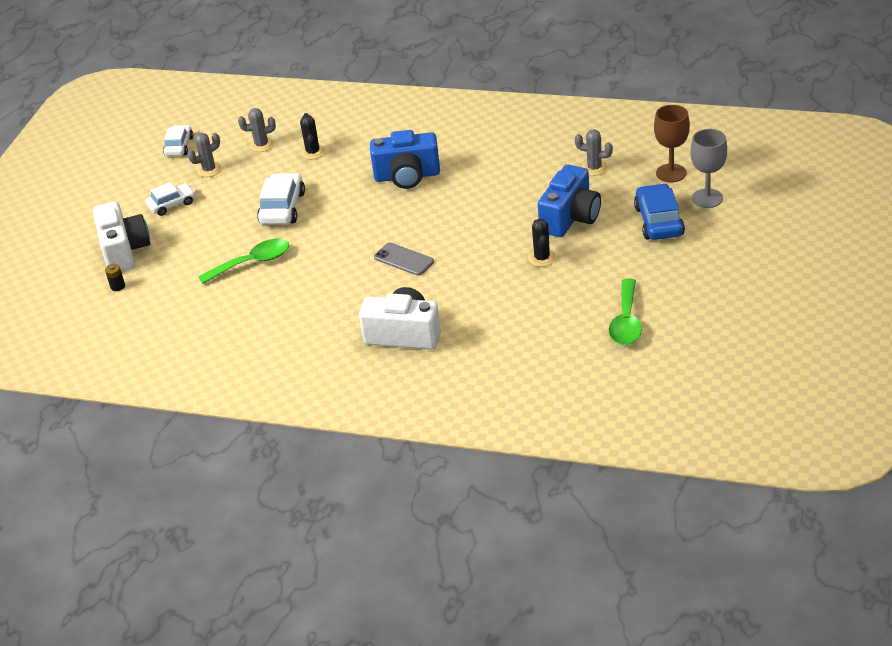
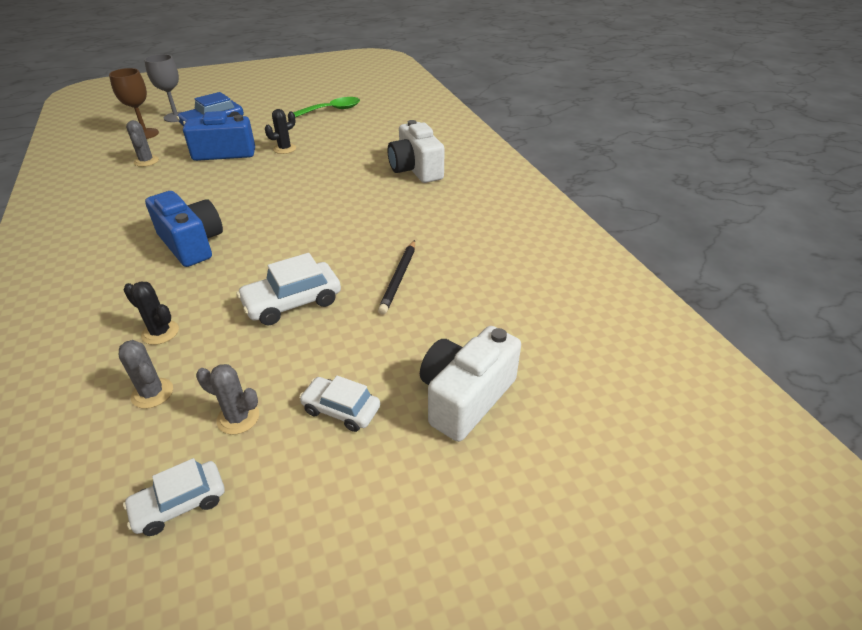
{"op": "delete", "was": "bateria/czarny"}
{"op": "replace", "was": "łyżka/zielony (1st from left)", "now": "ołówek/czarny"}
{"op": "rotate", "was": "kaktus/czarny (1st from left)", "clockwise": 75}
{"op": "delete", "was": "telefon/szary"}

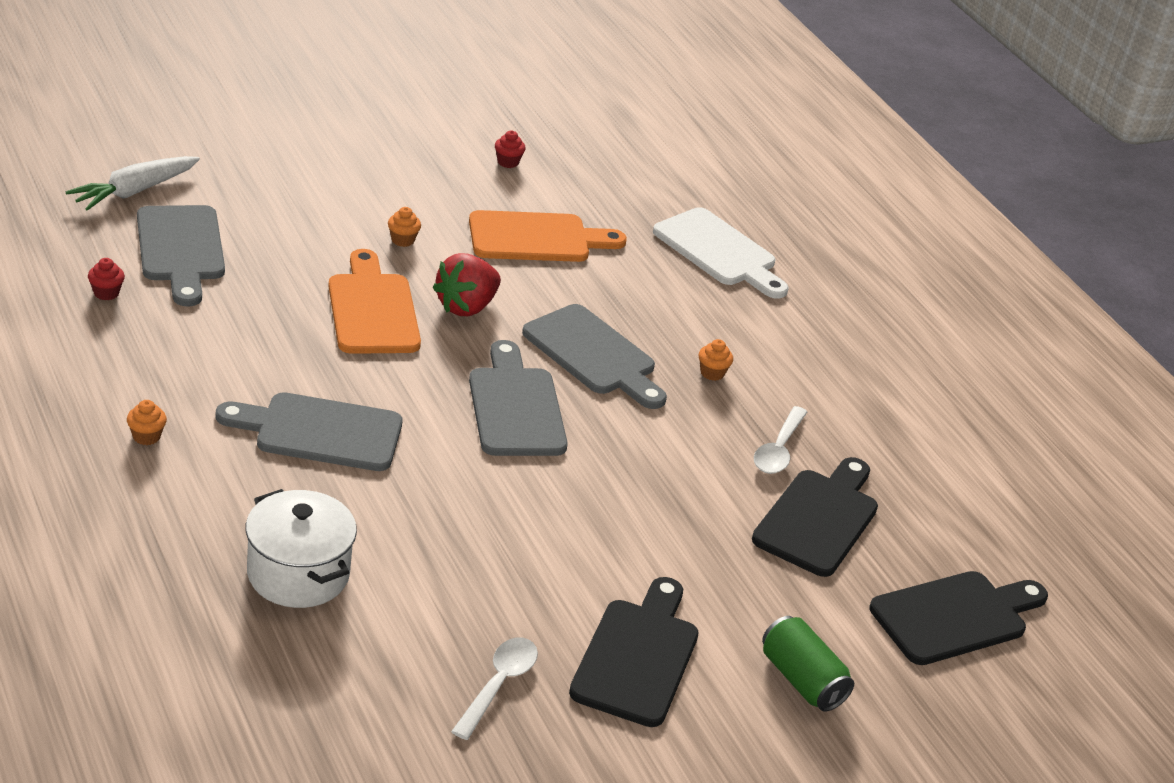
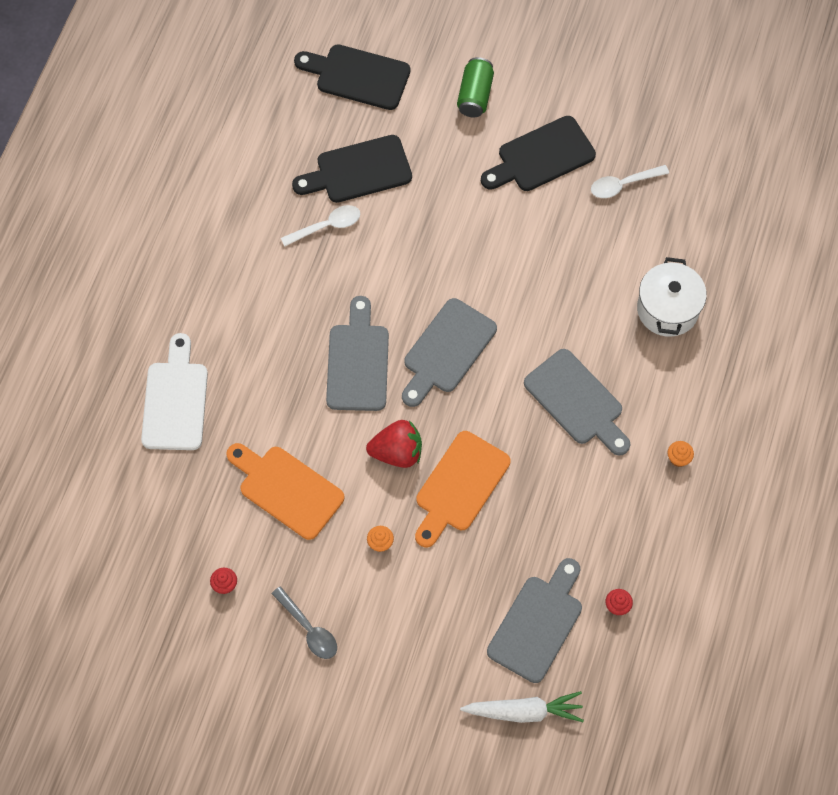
{"op": "delete", "was": "muffinka/pomarańczowy (3rd from left)"}
{"op": "insert", "now": "łyżka/szary"}

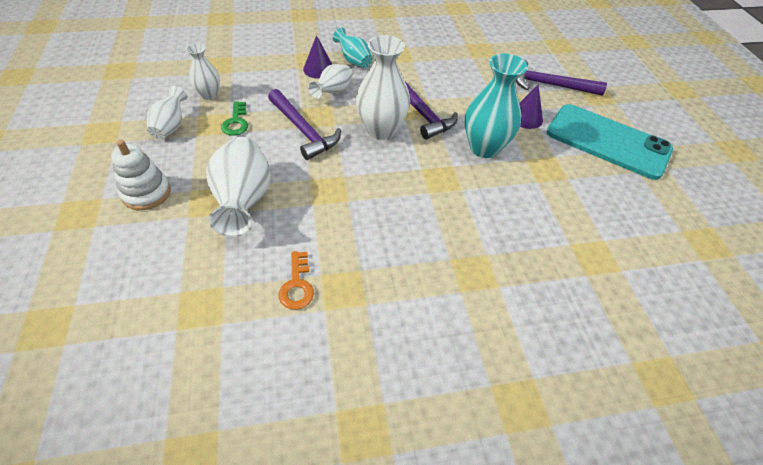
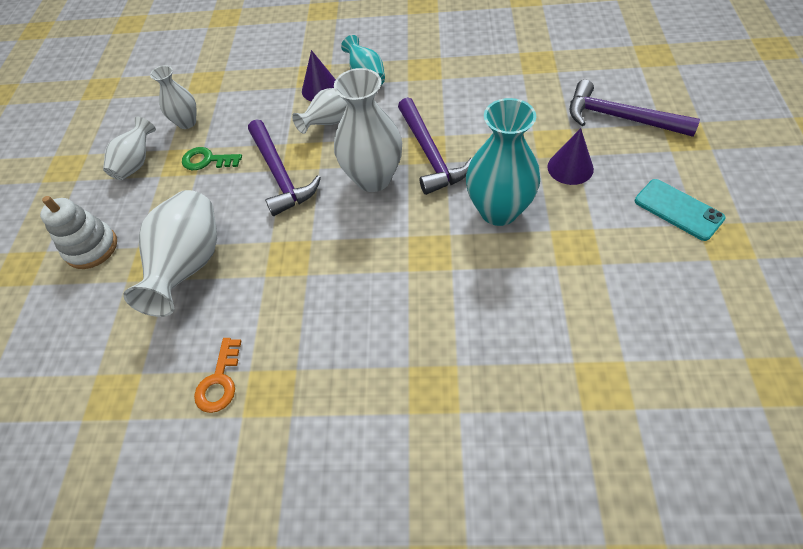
{"op": "rotate", "was": "klucz/zielony", "clockwise": 90}
{"op": "resize", "was": "telefon/turkusowy", "ratio": 0.5}

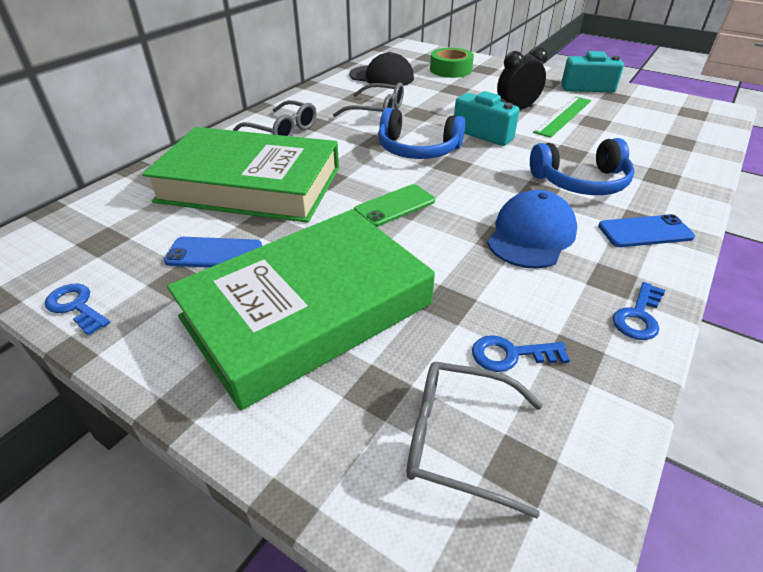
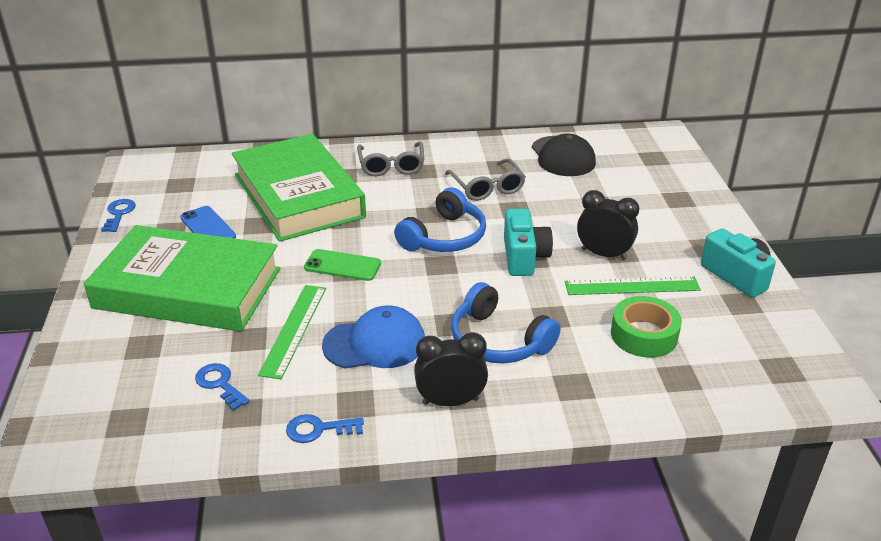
{"op": "rotate", "was": "słuchawki/niebieski (1st from left)", "clockwise": -120}
{"op": "delete", "was": "okulary/szary (3rd from left)"}
{"op": "move", "was": "taśma klejąca/zielony"}
{"op": "replace", "was": "telefon/niebieski (2nd from left)", "now": "budzik/czarny (1st from left)"}
{"op": "insert", "now": "linijka/zielony (1st from left)"}

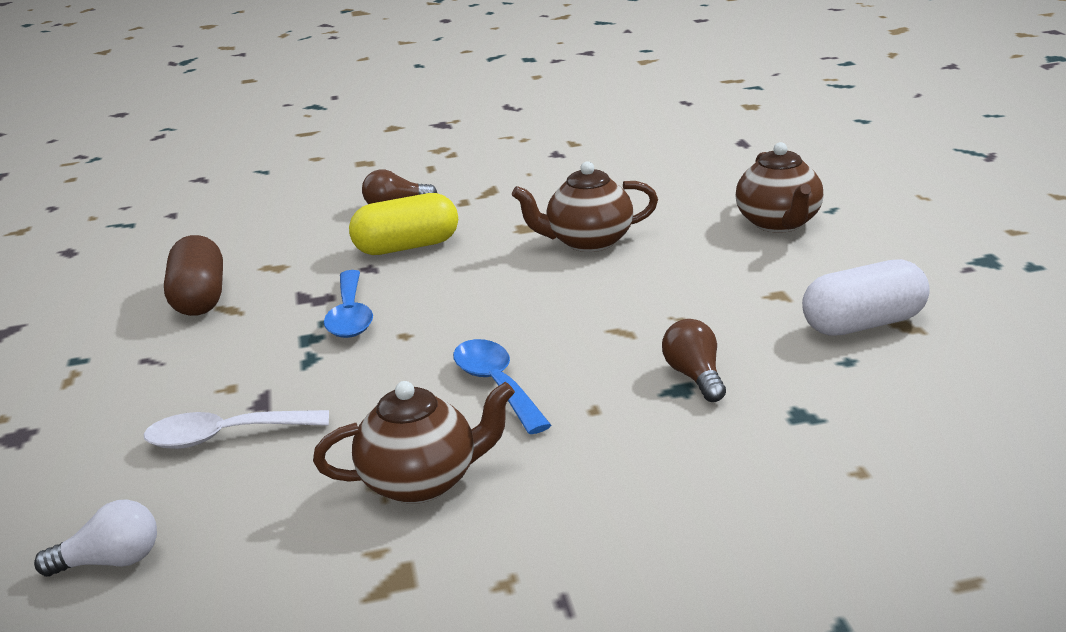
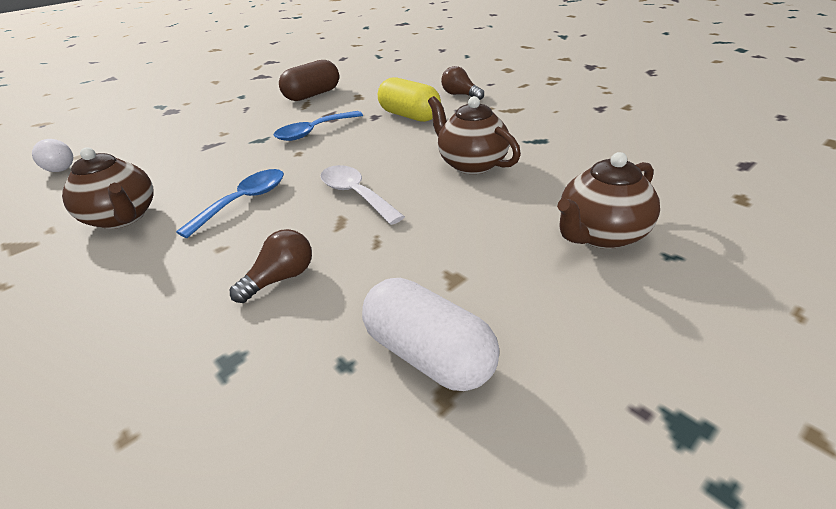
{"op": "move", "was": "łyżka/biały"}

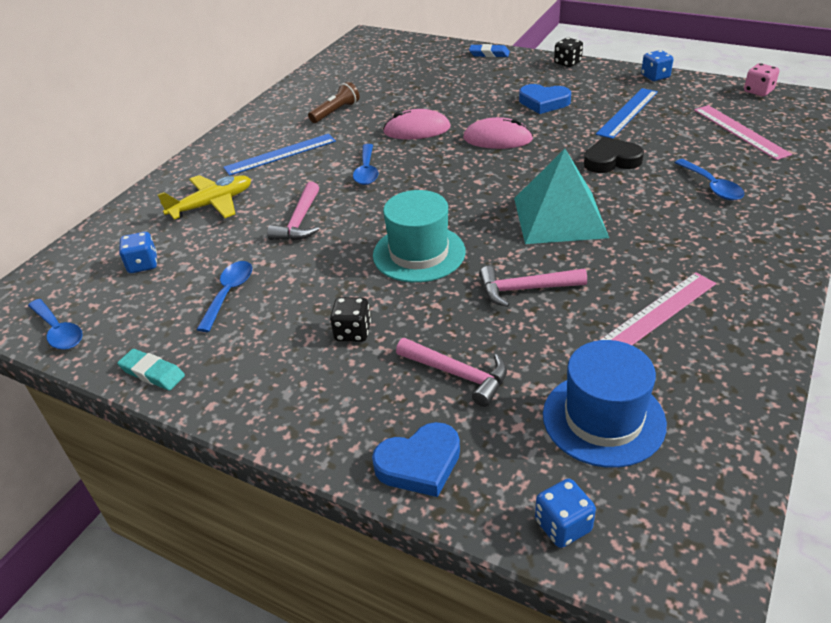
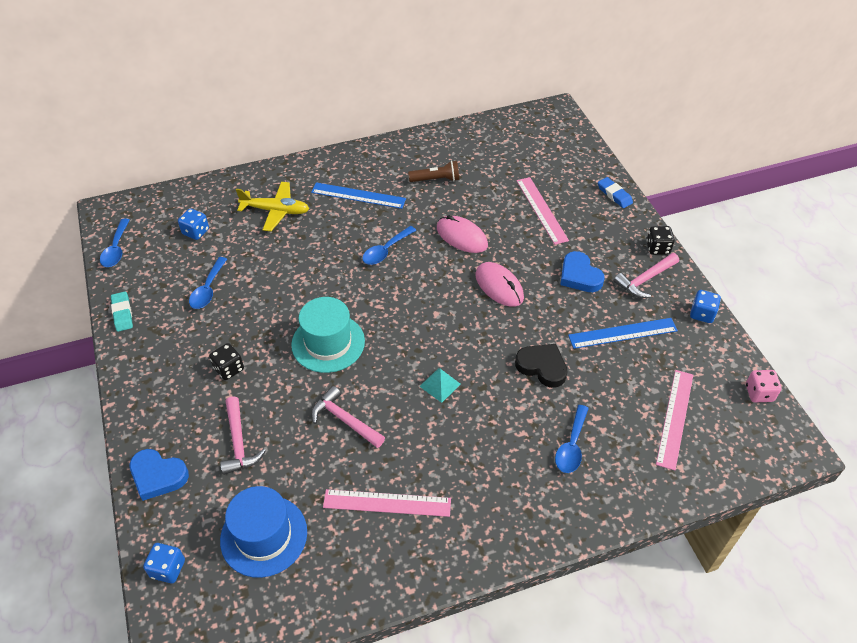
{"op": "rotate", "was": "łyżka/niebieski (2nd from left)", "clockwise": 135}
{"op": "move", "was": "młotek/różowy (1st from left in the first image)", "now": "młotek/różowy (3rd from left)"}
{"op": "resize", "was": "piramida/turkusowy", "ratio": 0.43}
{"op": "insert", "now": "linijka/różowy (2nd from left)"}

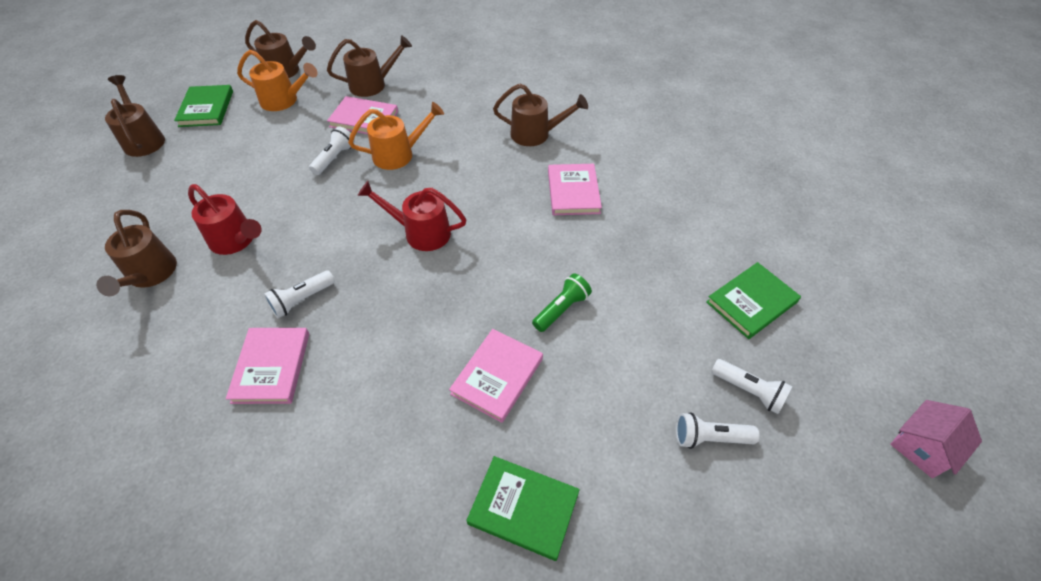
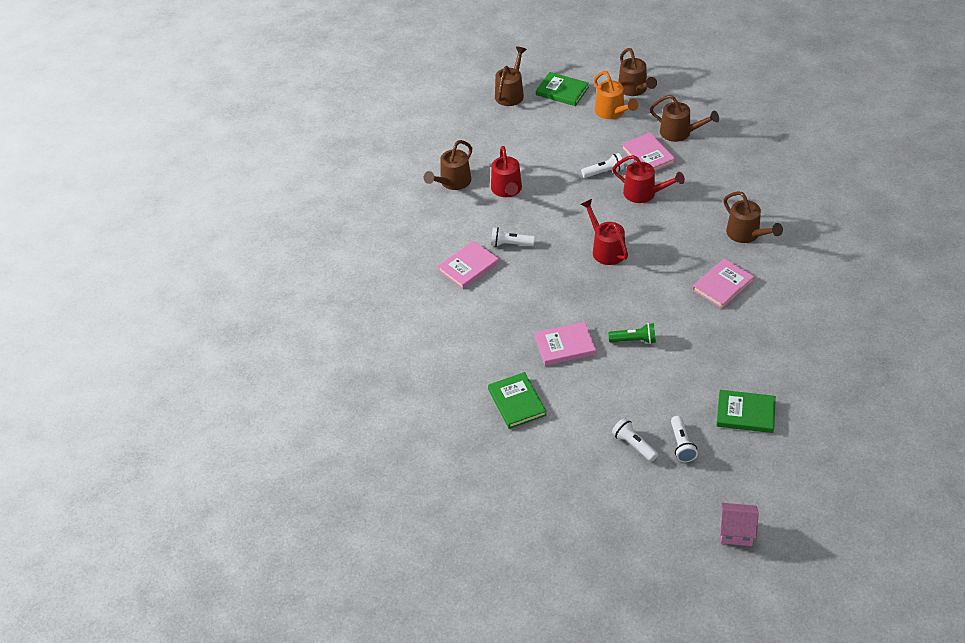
{"op": "rotate", "was": "książka/zielony (1st from left in the first image)", "clockwise": 75}
{"op": "recolor", "was": "konewka/pomarańczowy (2nd from left)", "now": "konewka/czerwony (3rd from left)"}

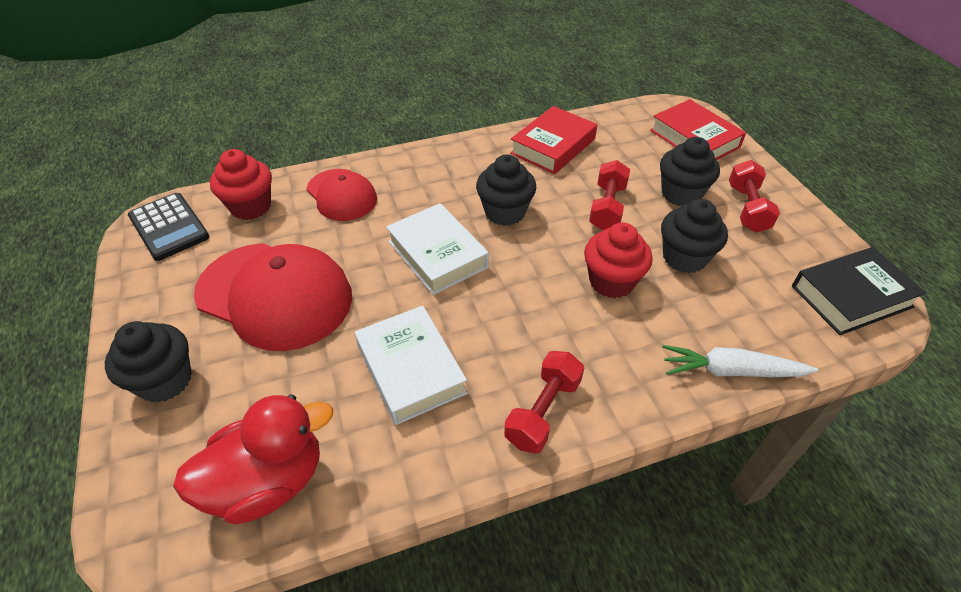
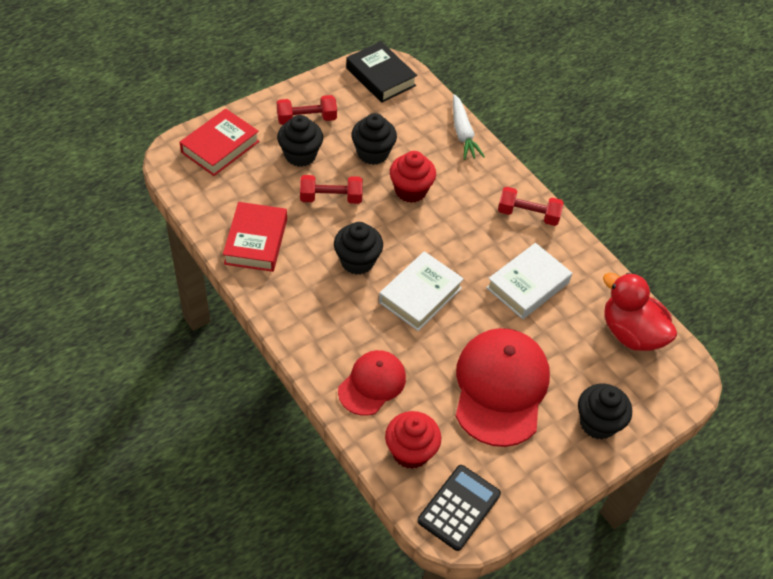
{"op": "rotate", "was": "książka/czerwony (1st from left in the first image)", "clockwise": 75}

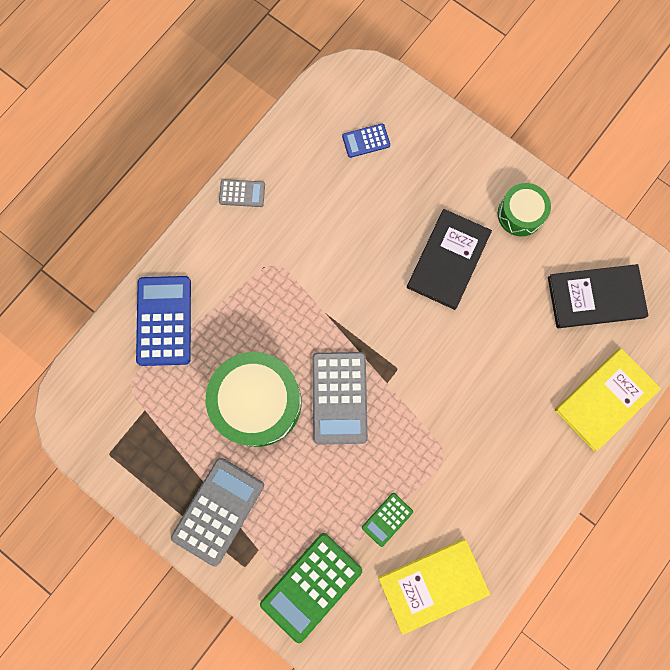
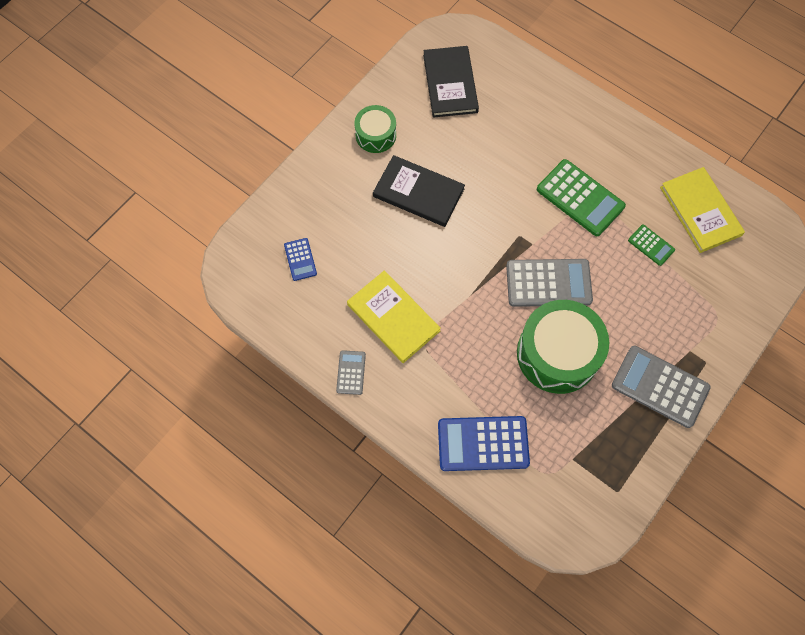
{"op": "move", "was": "kalkulator/zielony (1st from left)"}
{"op": "move", "was": "książka/żółty (2nd from left in the first image)", "now": "książka/żółty (1st from left)"}

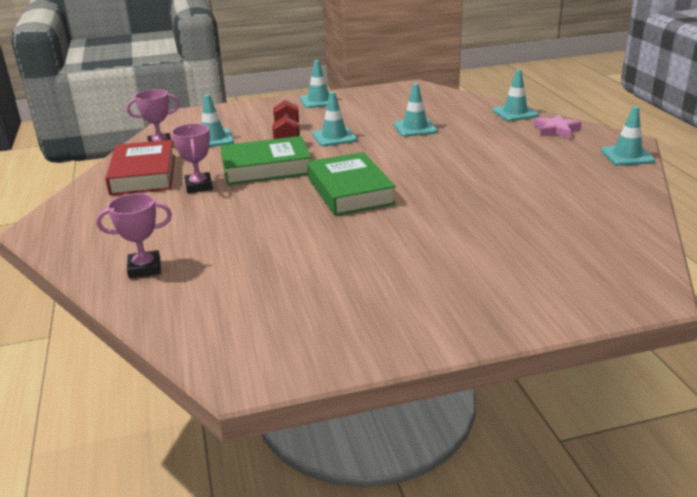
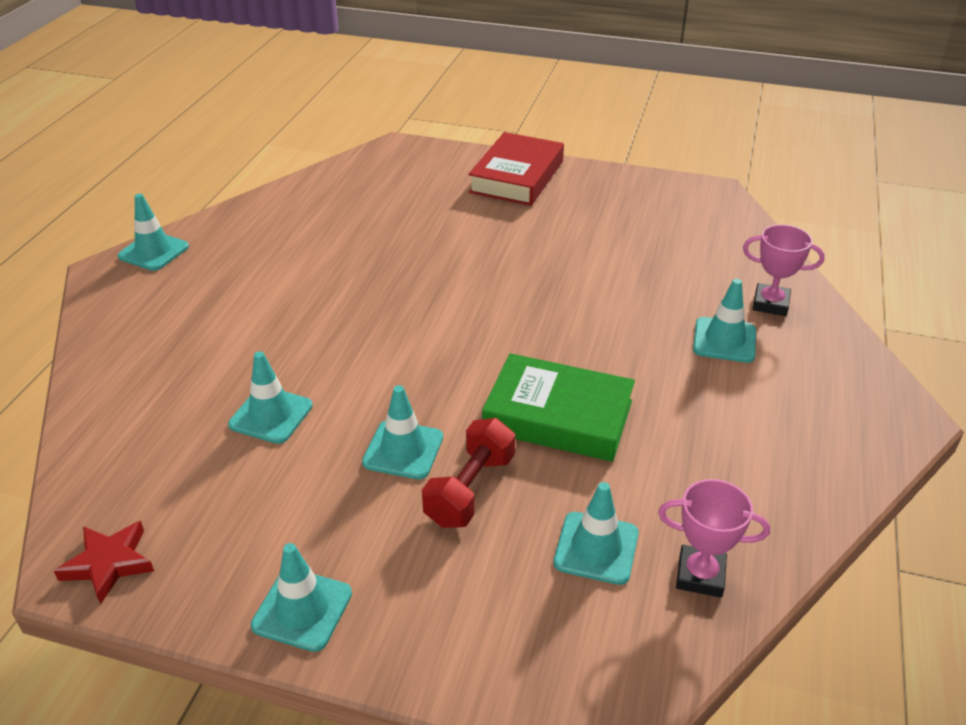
{"op": "move", "was": "książka/czerwony"}
{"op": "delete", "was": "puchar/różowy (3rd from left)"}
{"op": "delete", "was": "książka/zielony (2nd from left)"}
{"op": "move", "was": "pachołek/turkusowy (5th from left in the first image)", "now": "pachołek/turkusowy (6th from left)"}
{"op": "delete", "was": "gwiazda/różowy"}
{"op": "insert", "now": "gwiazda/czerwony"}

